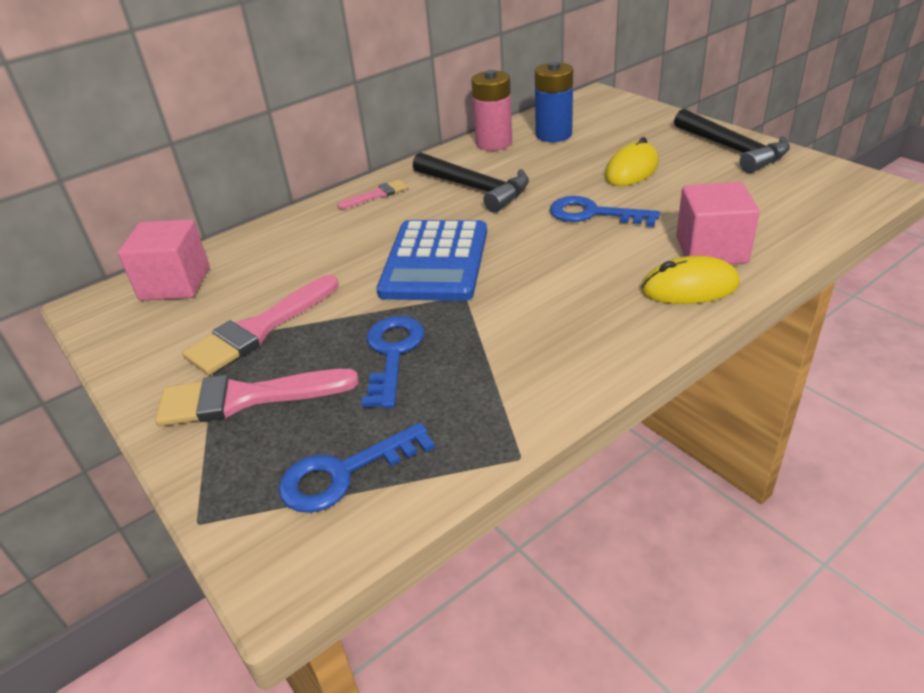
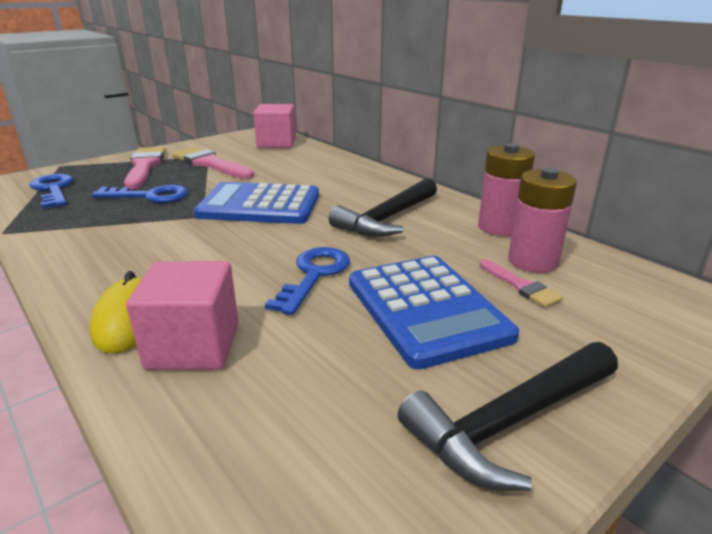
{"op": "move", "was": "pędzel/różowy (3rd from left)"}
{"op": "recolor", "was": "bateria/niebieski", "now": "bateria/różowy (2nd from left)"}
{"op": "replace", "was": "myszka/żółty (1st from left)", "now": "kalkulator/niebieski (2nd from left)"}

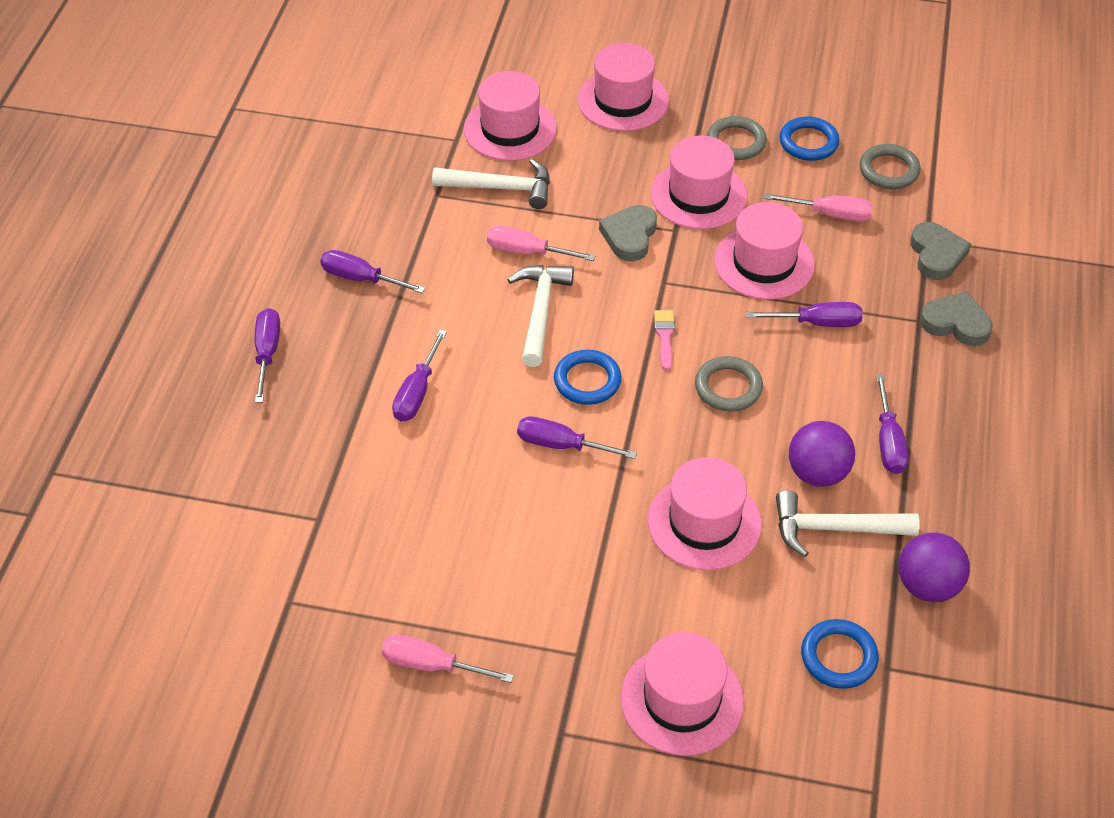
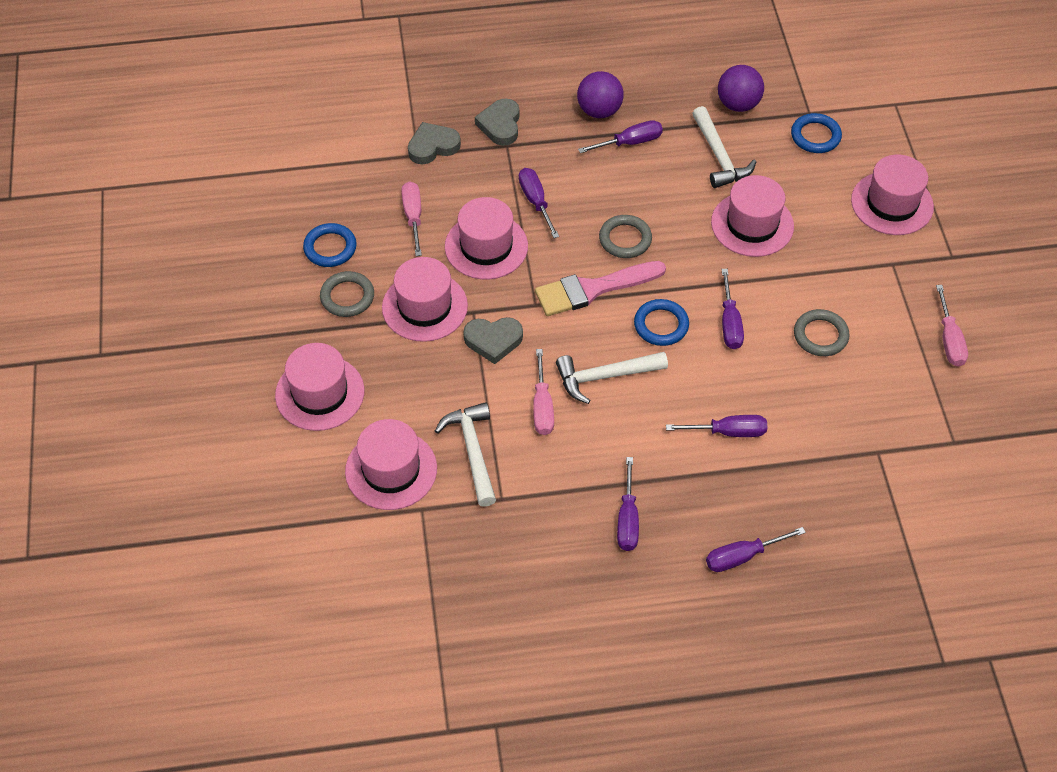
{"op": "resize", "was": "pędzel/różowy", "ratio": 2.15}
{"op": "move", "was": "piłka/fioletowy (1st from left)"}
{"op": "move", "was": "pierścień/szary (3rd from left)"}

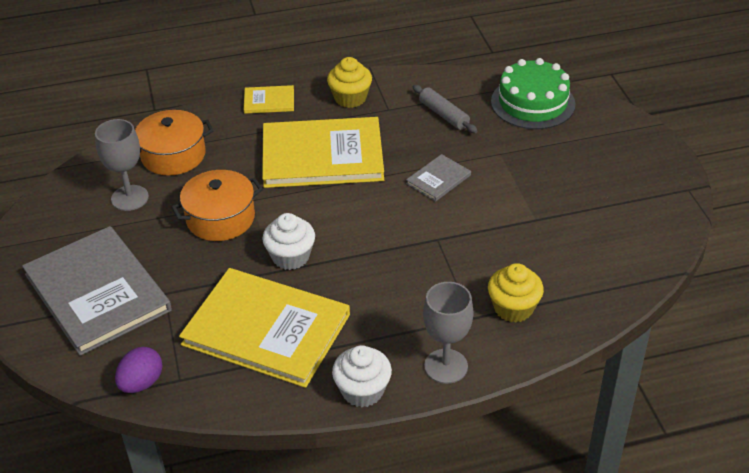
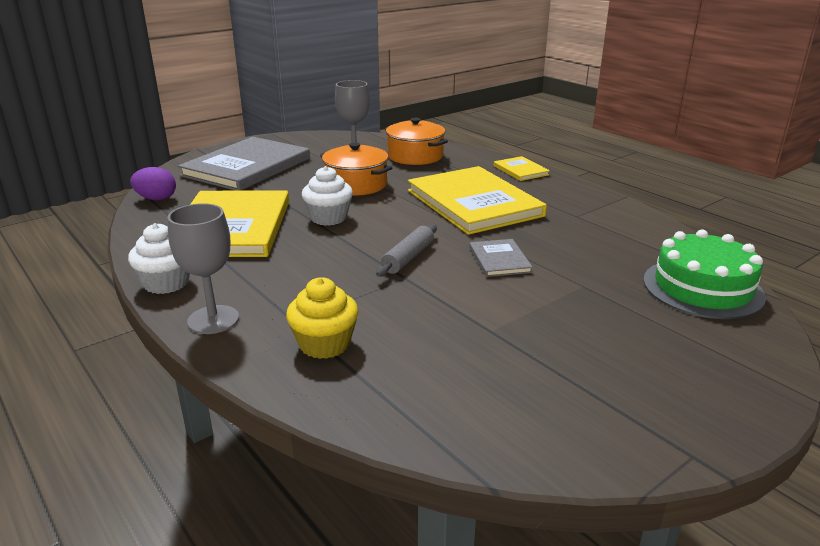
{"op": "delete", "was": "muffinka/żółty (1st from left)"}
{"op": "rotate", "was": "książka/szary (2nd from left)", "clockwise": 60}
{"op": "move", "was": "wałek do ciasta/szary"}

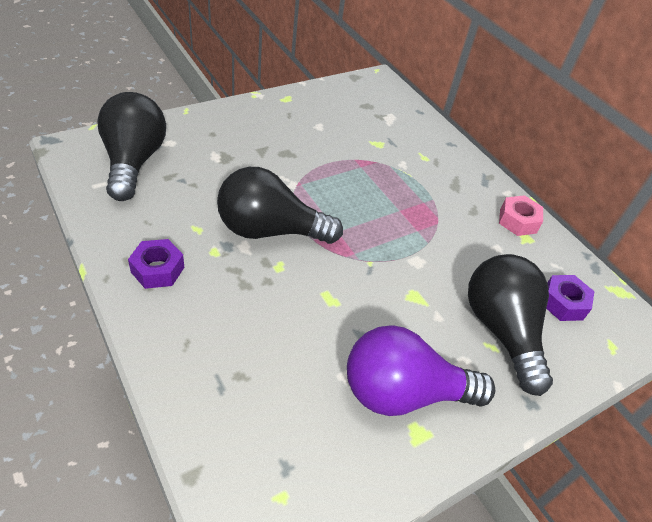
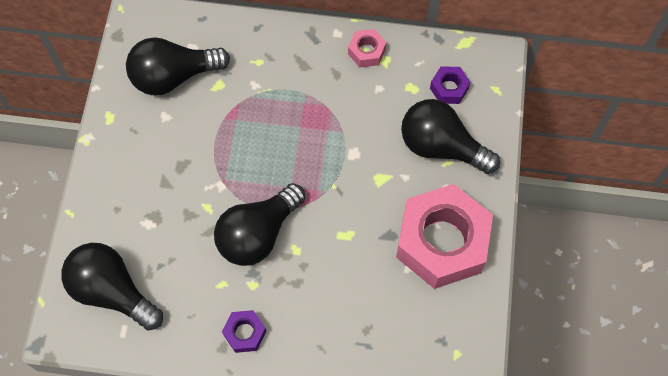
{"op": "replace", "was": "żarówka/fioletowy", "now": "nakrętka/różowy (2nd from left)"}
{"op": "insert", "now": "żarówka/czarny (2nd from left)"}

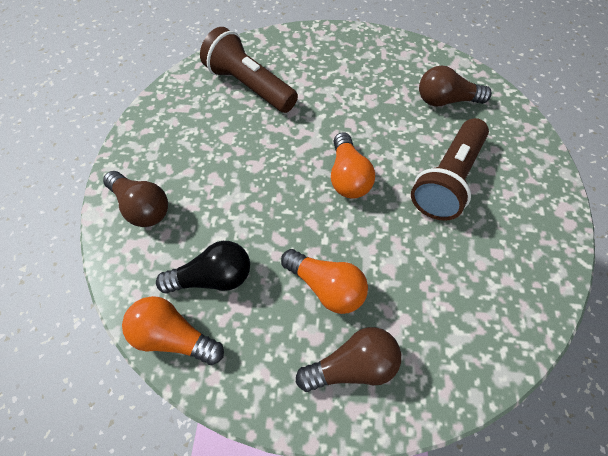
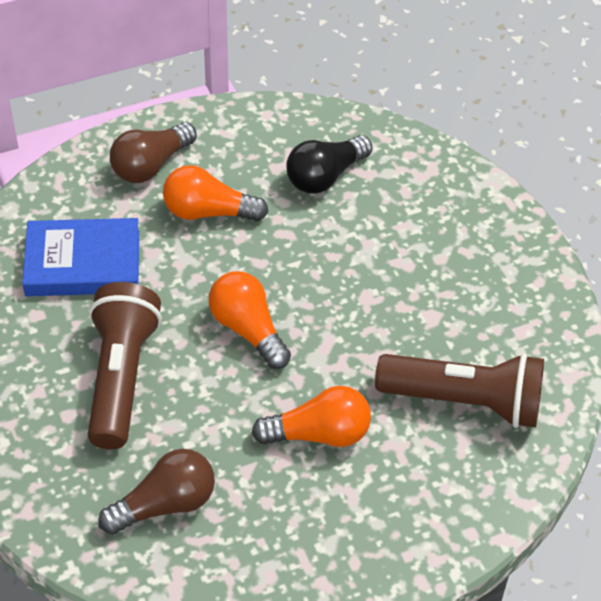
{"op": "delete", "was": "żarówka/brązowy (1st from left)"}
{"op": "move", "was": "żarówka/pomarańczowy (1st from left in the first image)", "now": "żarówka/pomarańczowy (3rd from left)"}
{"op": "insert", "now": "książka/niebieski"}

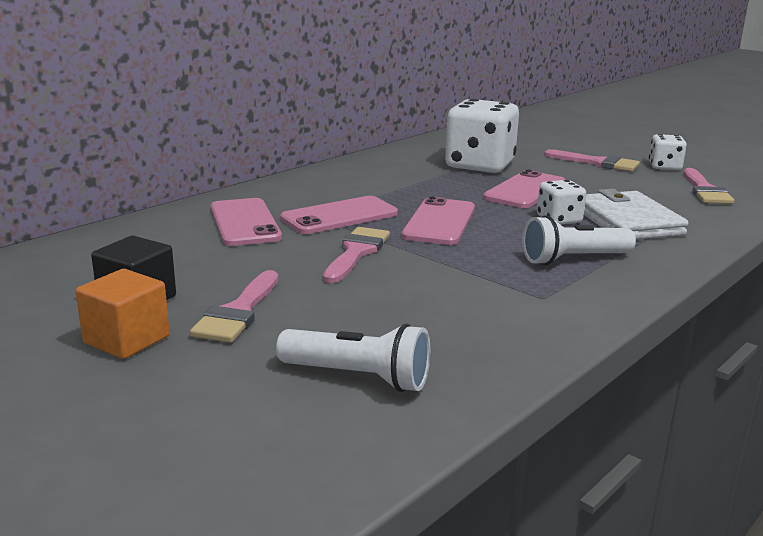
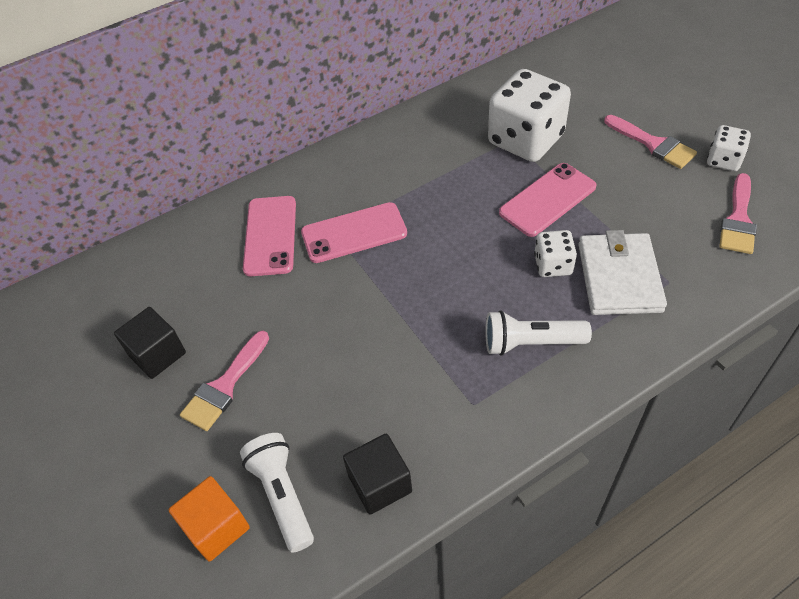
{"op": "move", "was": "sześcian/pomarańczowy"}
{"op": "rotate", "was": "latarka/biały (1st from left)", "clockwise": -150}
{"op": "delete", "was": "pędzel/różowy (2nd from left)"}
{"op": "delete", "was": "telefon/różowy (3rd from left)"}
{"op": "insert", "now": "sześcian/czarny (2nd from left)"}

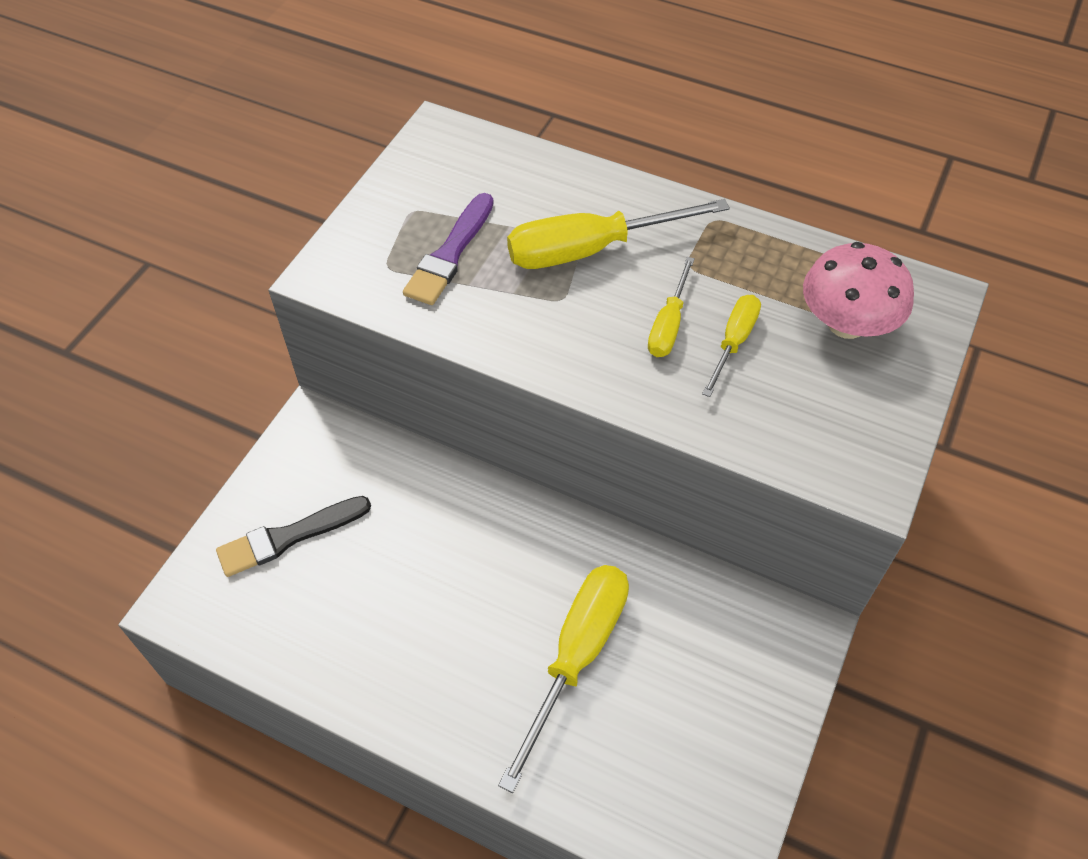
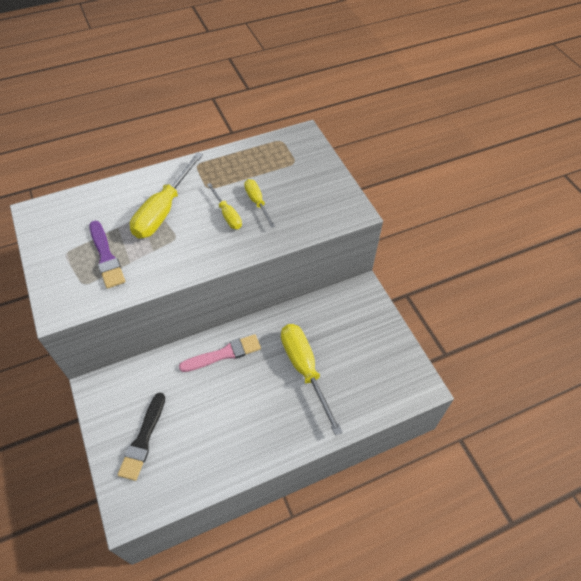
{"op": "delete", "was": "grzyb/różowy"}
{"op": "insert", "now": "pędzel/różowy"}

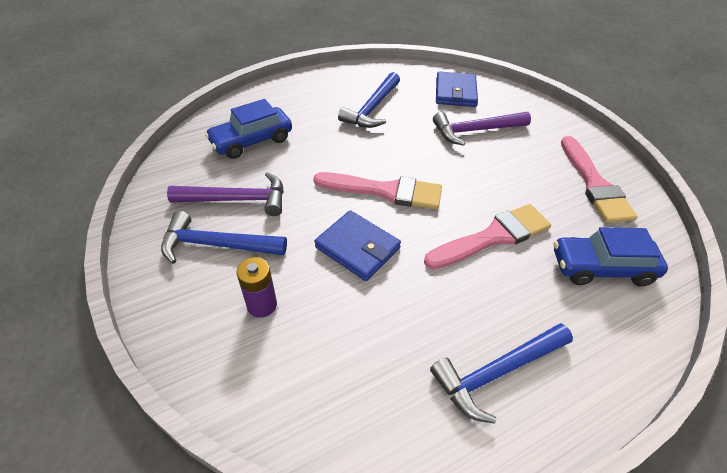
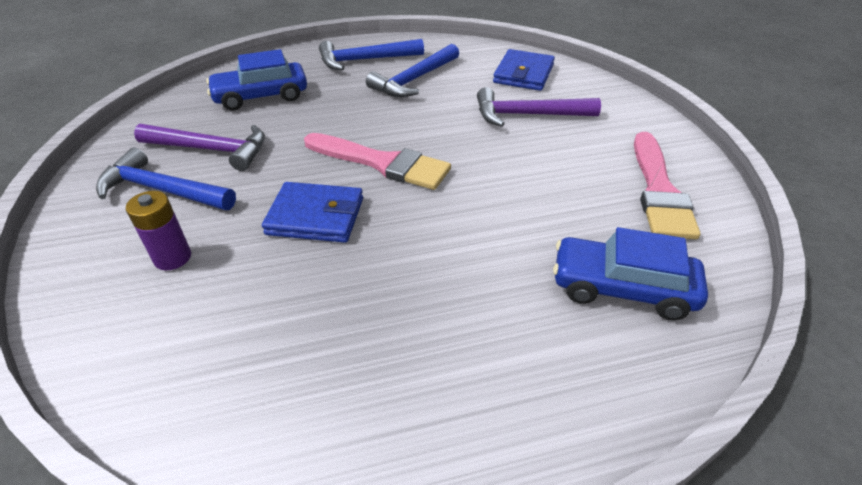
{"op": "rotate", "was": "portfel/niebieski (1st from left)", "clockwise": -45}
{"op": "delete", "was": "pędzel/różowy (2nd from left)"}
{"op": "move", "was": "młotek/niebieski (3rd from left in the first image)", "now": "młotek/niebieski (2nd from left)"}

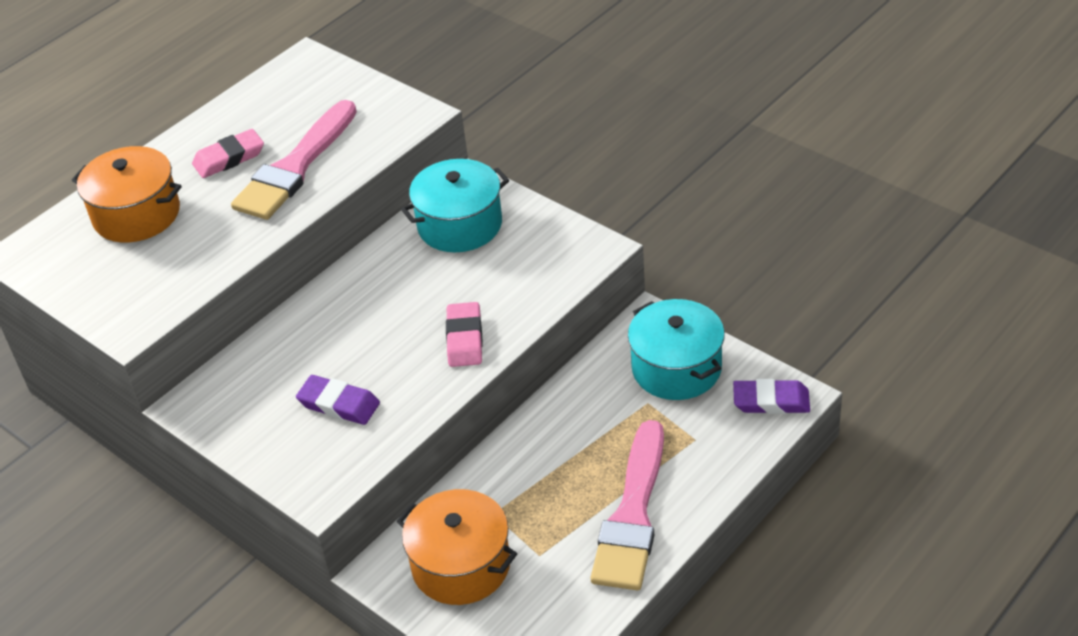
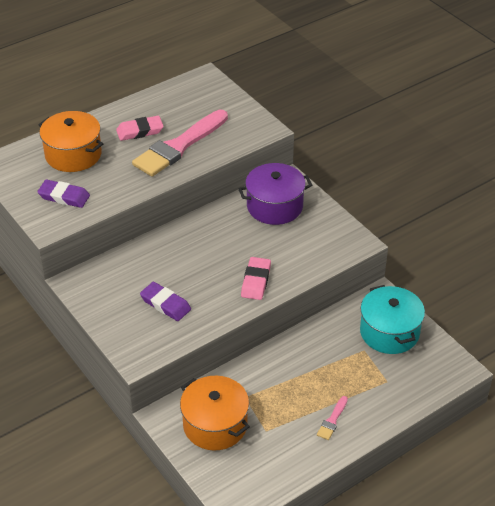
{"op": "recolor", "was": "garnek/turkusowy (1st from left)", "now": "garnek/fioletowy"}
{"op": "resize", "was": "pędzel/różowy (2nd from left)", "ratio": 0.41}
{"op": "move", "was": "gumka do mazania/fioletowy (2nd from left in the first image)", "now": "gumka do mazania/fioletowy (1st from left)"}

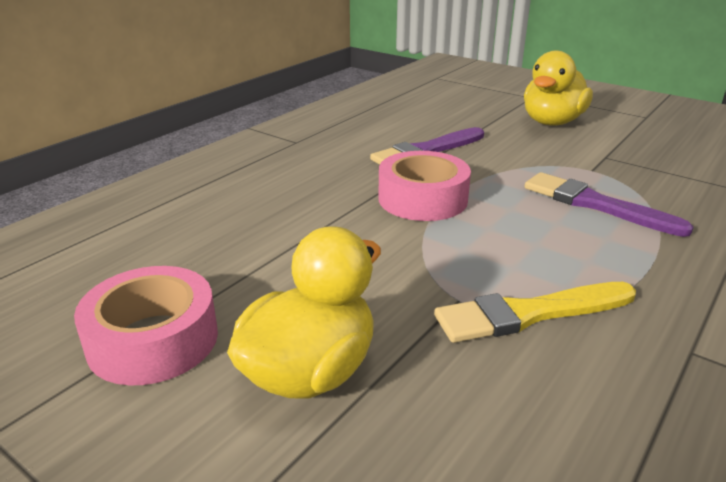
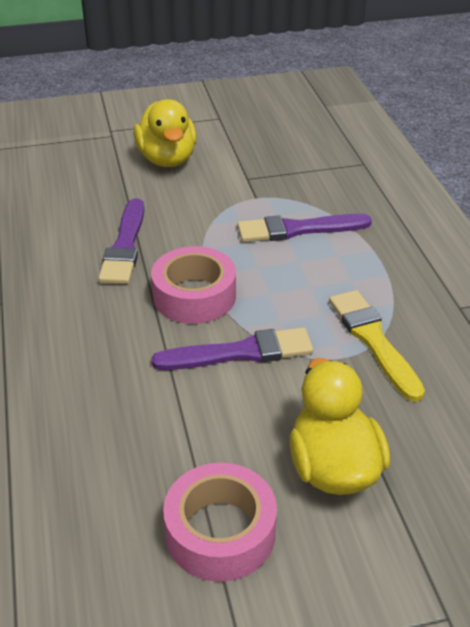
{"op": "rotate", "was": "pędzel/żółty", "clockwise": 135}
{"op": "insert", "now": "pędzel/fioletowy (2nd from left)"}

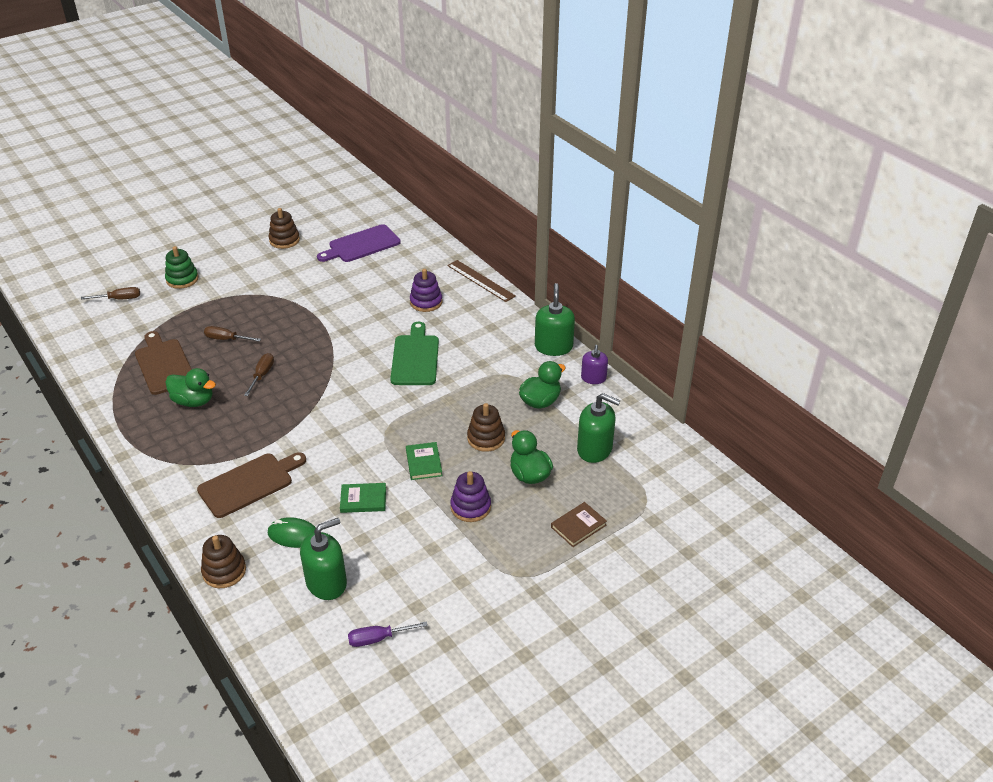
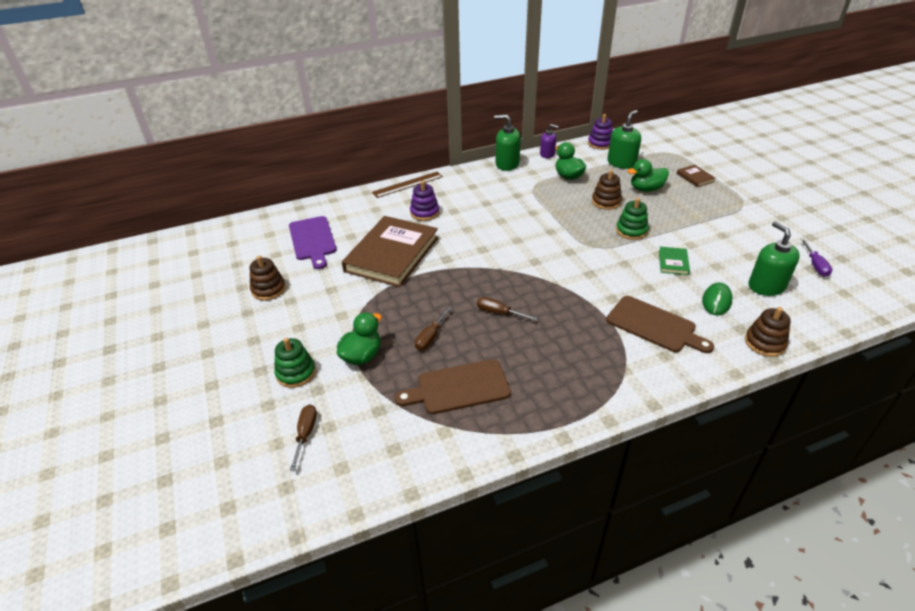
{"op": "move", "was": "kaczka/zielony (1st from left)"}
{"op": "rotate", "was": "deska do krojenia/brązowy (2nd from left)", "clockwise": 150}
{"op": "delete", "was": "deska do krojenia/zielony"}
{"op": "replace", "was": "książka/zielony (2nd from left)", "now": "zabawka nakładanka/zielony (2nd from left)"}
{"op": "move", "was": "zabawka nakładanka/fioletowy (2nd from left)"}
{"op": "insert", "now": "książka/brązowy (1st from left)"}

